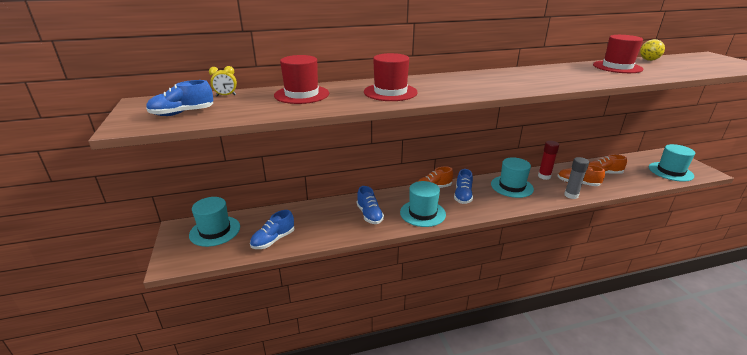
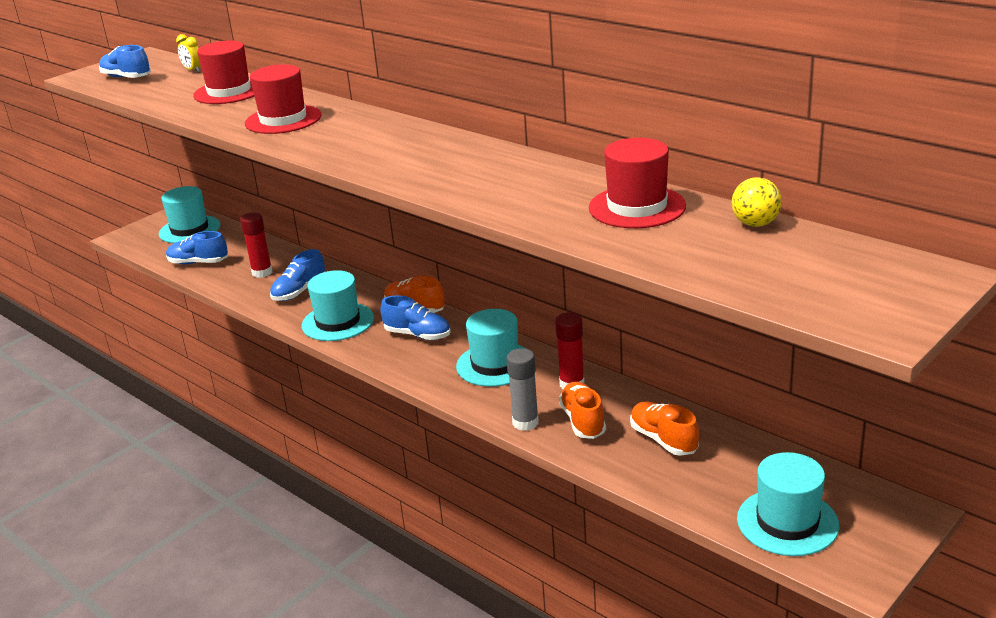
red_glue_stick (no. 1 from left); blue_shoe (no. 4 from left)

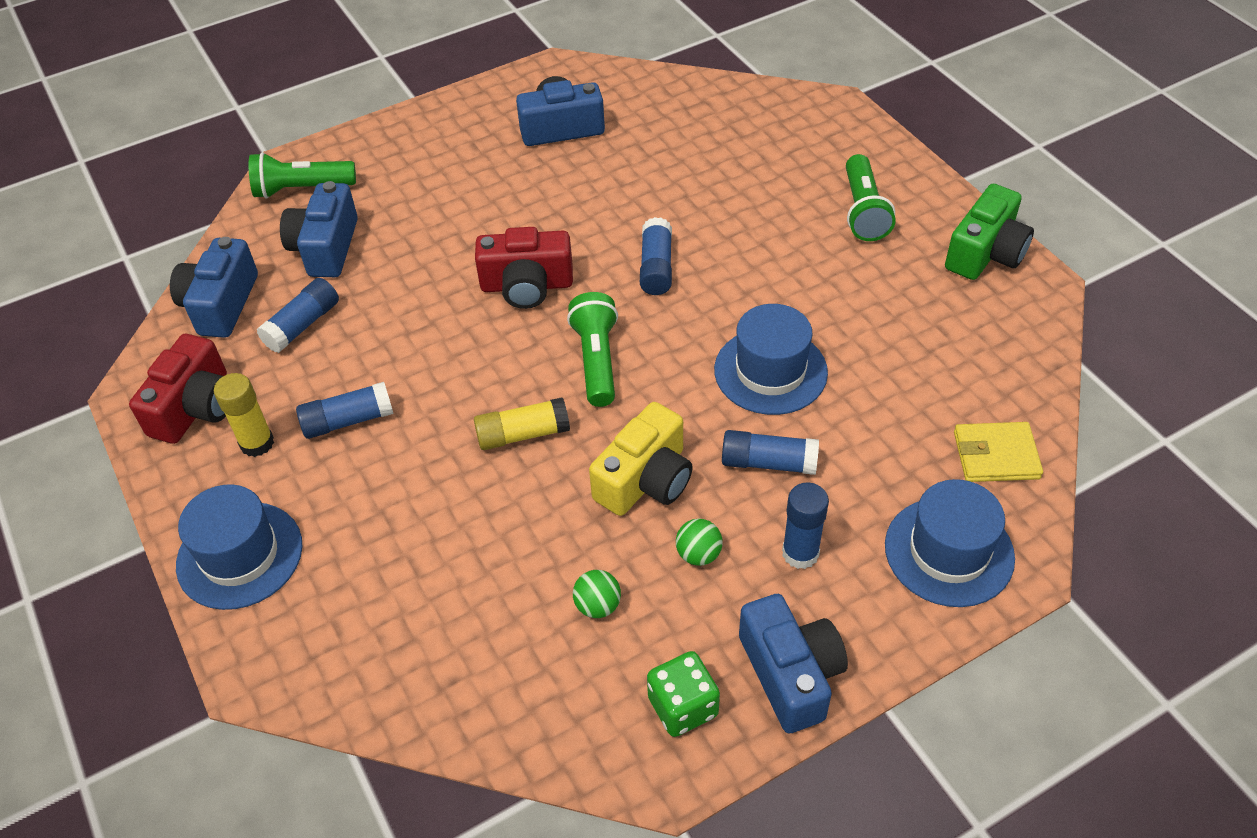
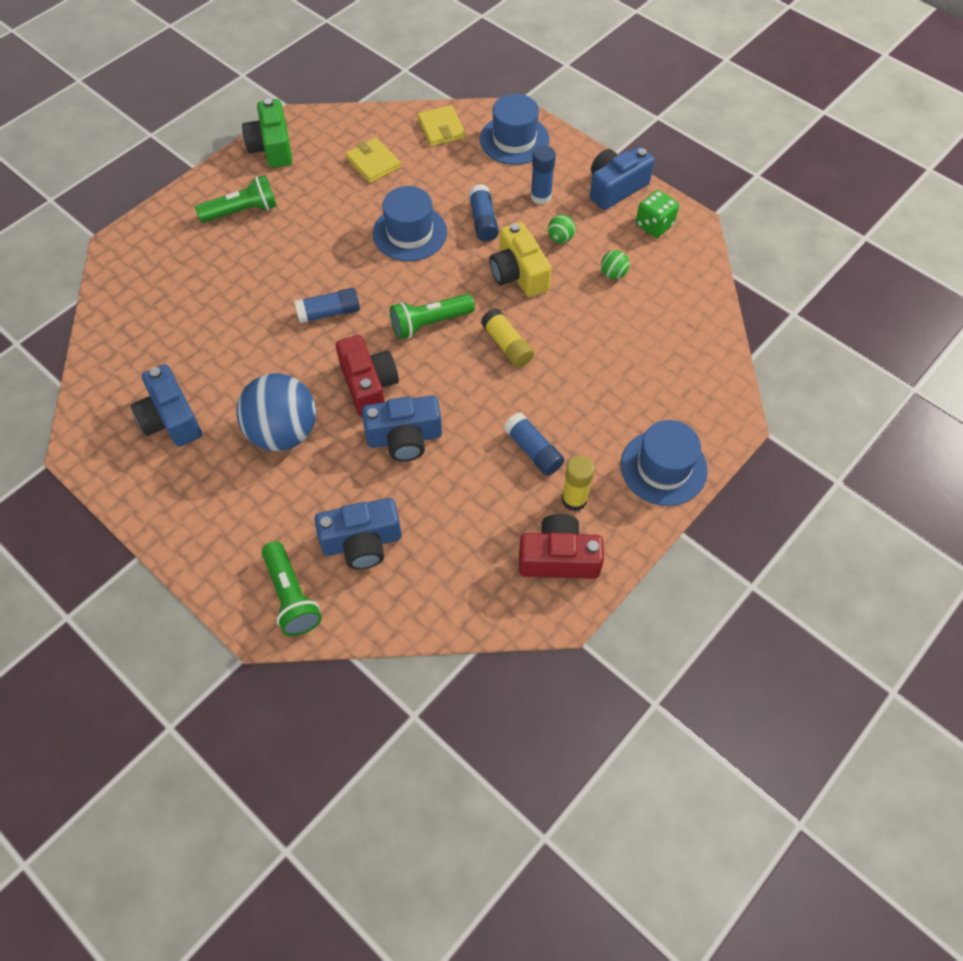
blue_glue_stick (no. 1 from left in the first image); blue_ball; yellow_wallet (no. 1 from left); blue_camera (no. 3 from left); yellow_camera; green_camera

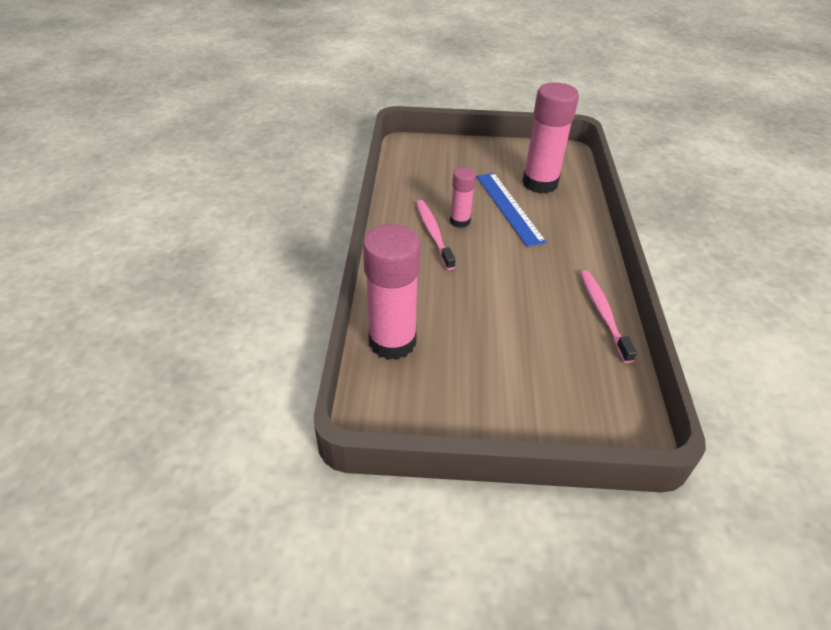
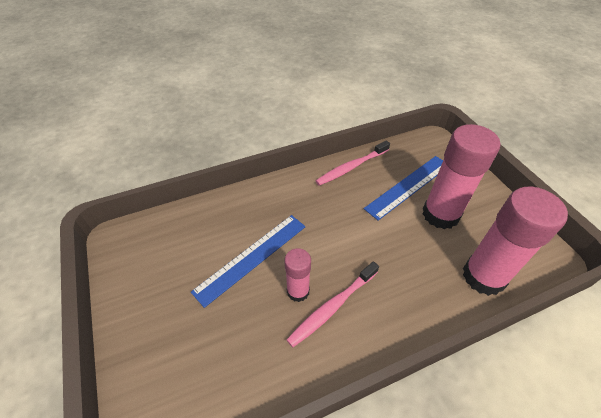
blue_ruler (no. 2 from left); pink_glue_stick (no. 2 from left)

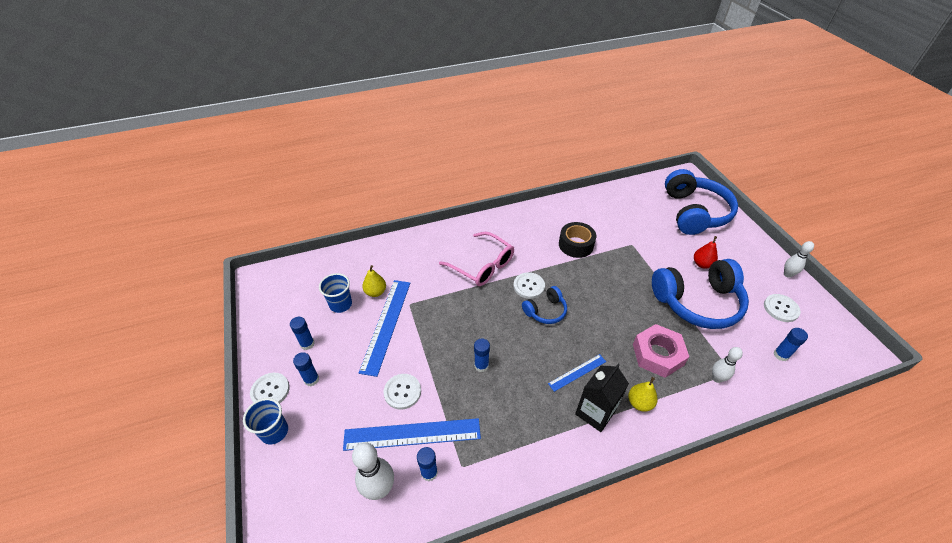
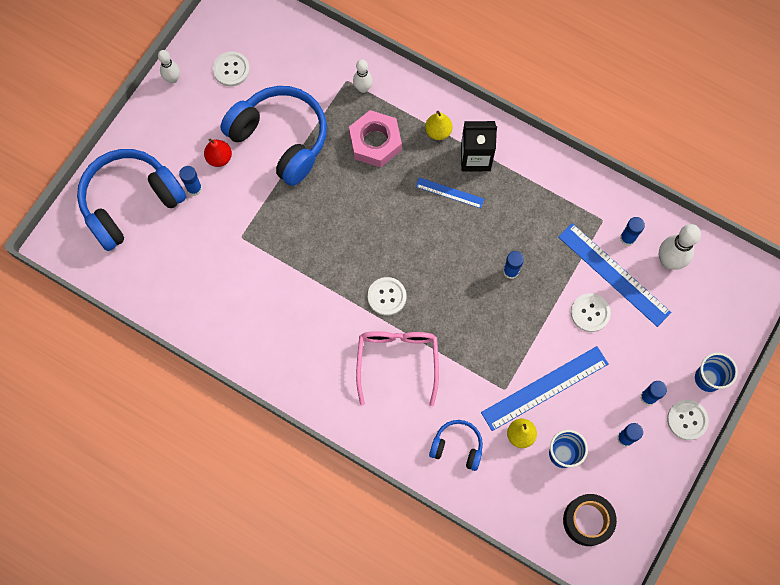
blue_headphones (no. 3 from left); black_tape; blue_glue_stick (no. 1 from left)

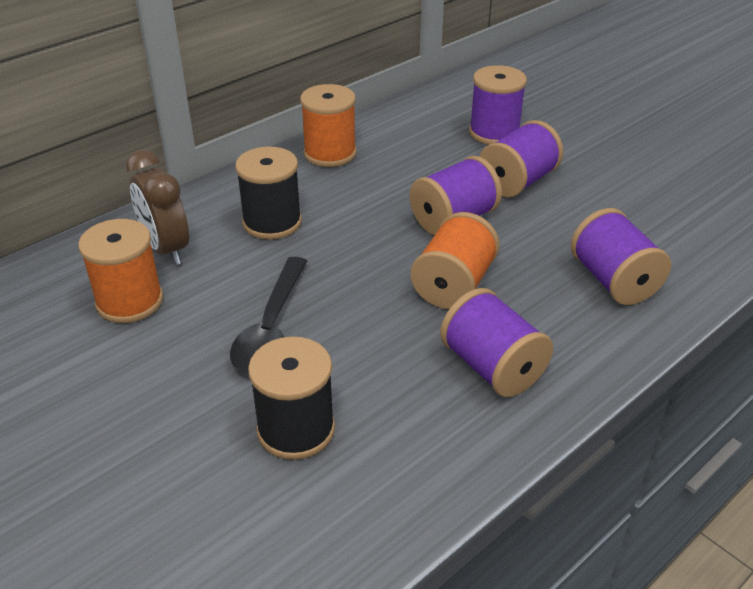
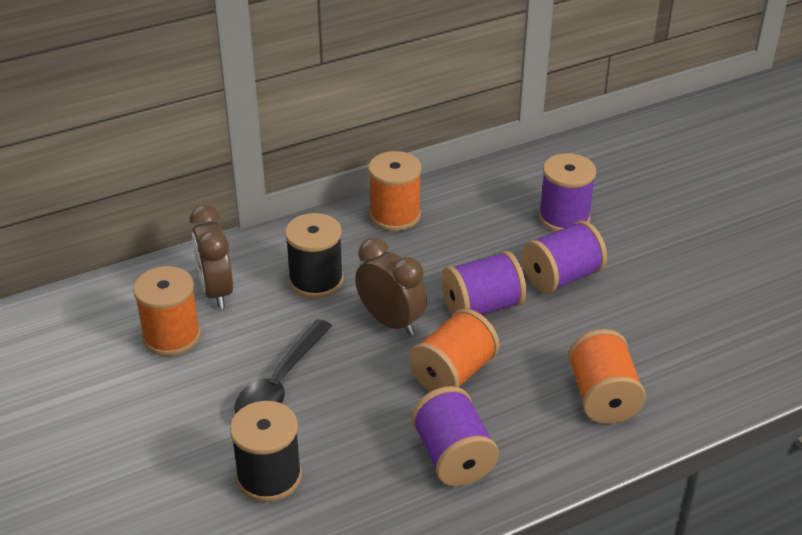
brown_clock (no. 2 from left); orange_spool (no. 4 from left)

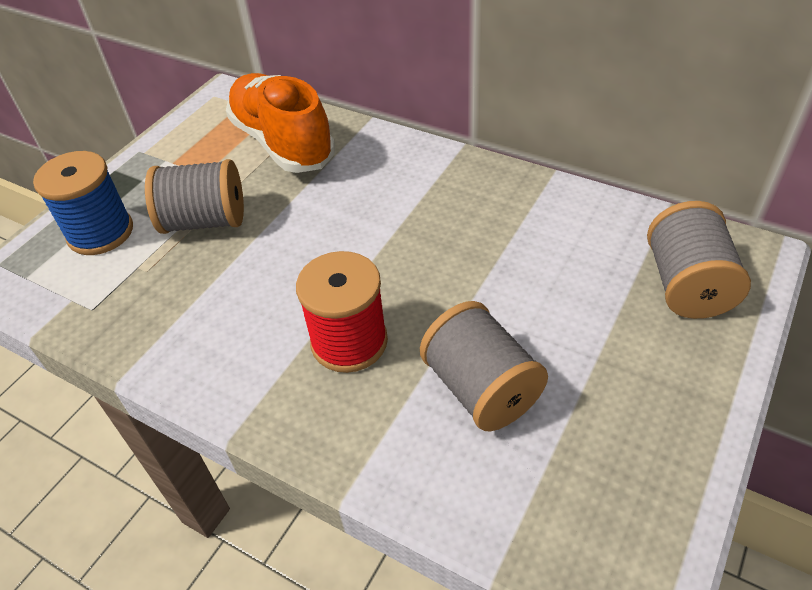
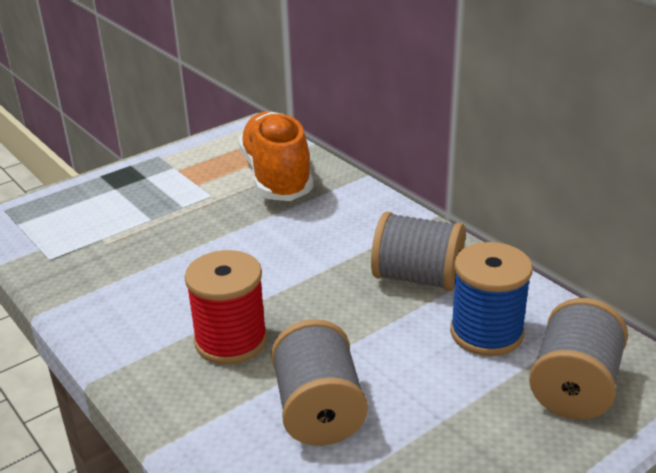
blue_spool; grey_spool (no. 2 from left)

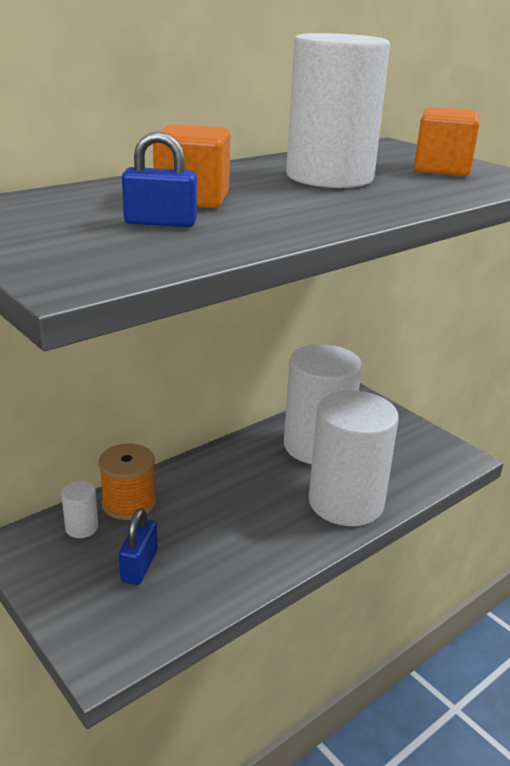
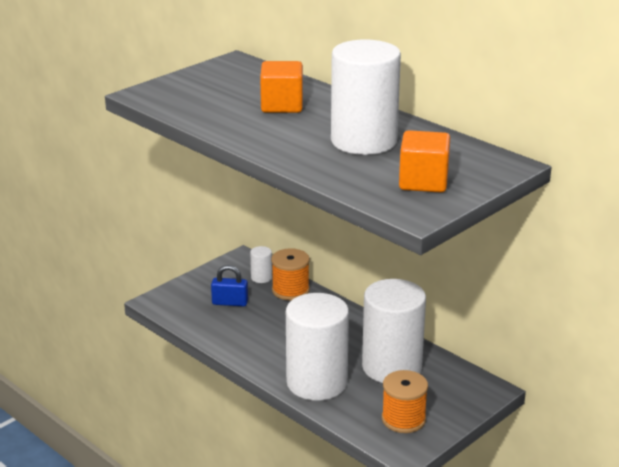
blue_padlock (no. 2 from left in the first image); orange_spool (no. 2 from left)

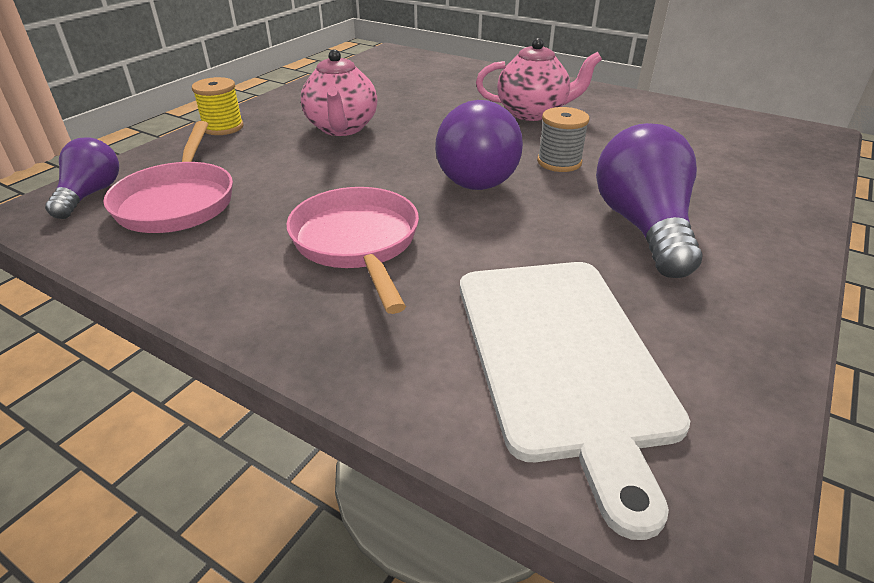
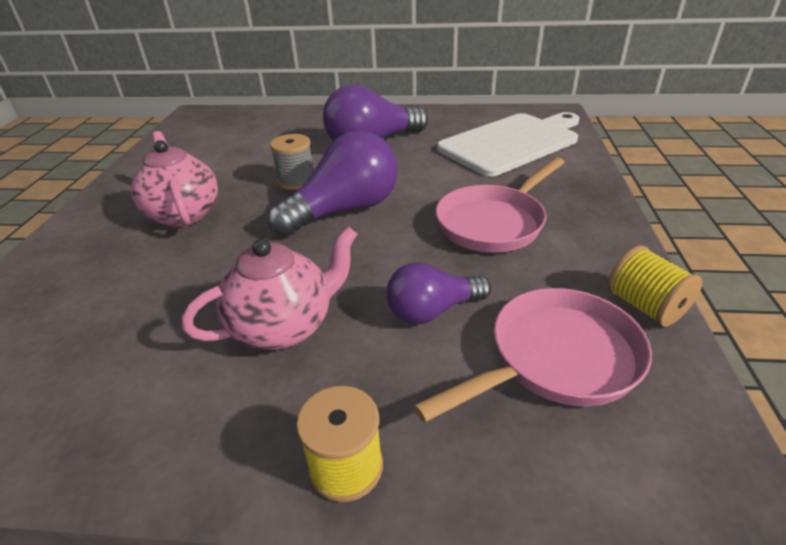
yellow_spool (no. 2 from left); purple_light_bulb (no. 3 from left)

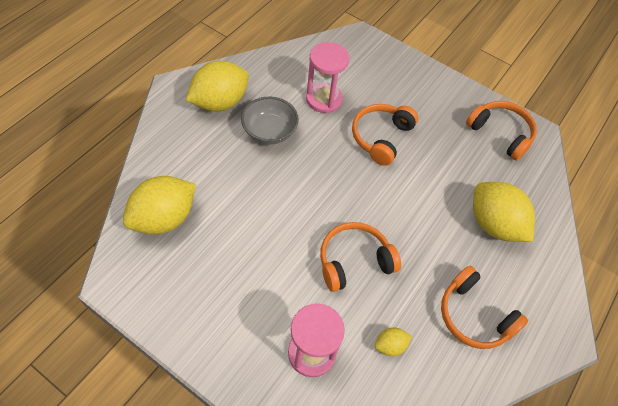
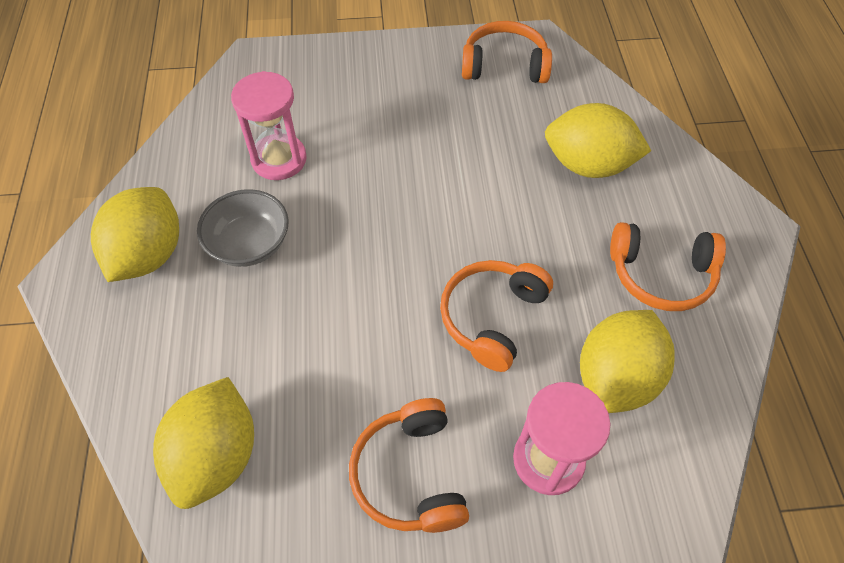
orange_headphones (no. 1 from left); yellow_lemon (no. 4 from left)

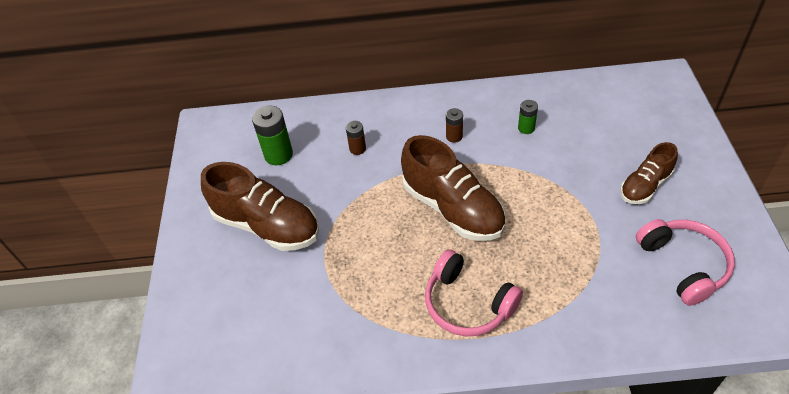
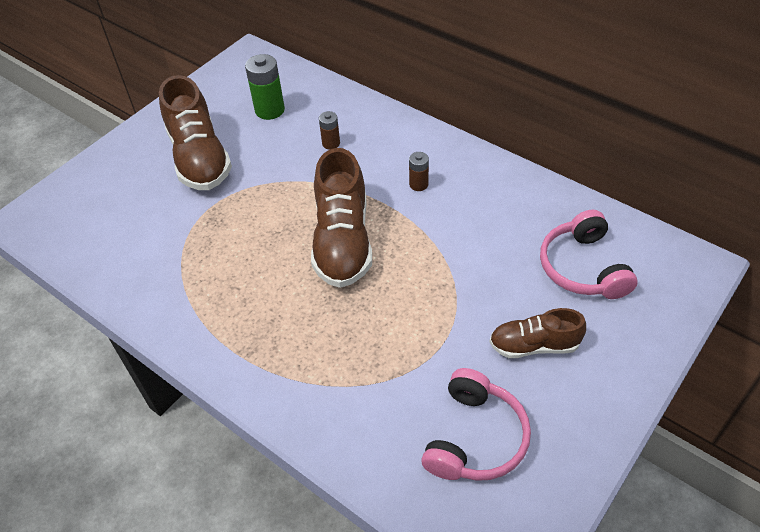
green_battery (no. 2 from left in the first image); pink_headphones (no. 2 from left)

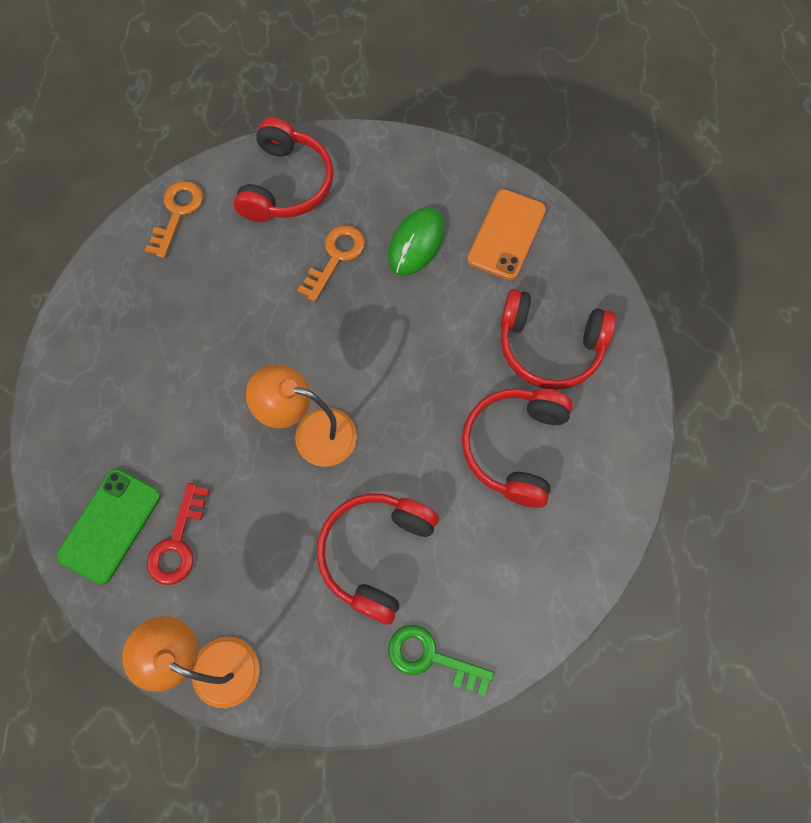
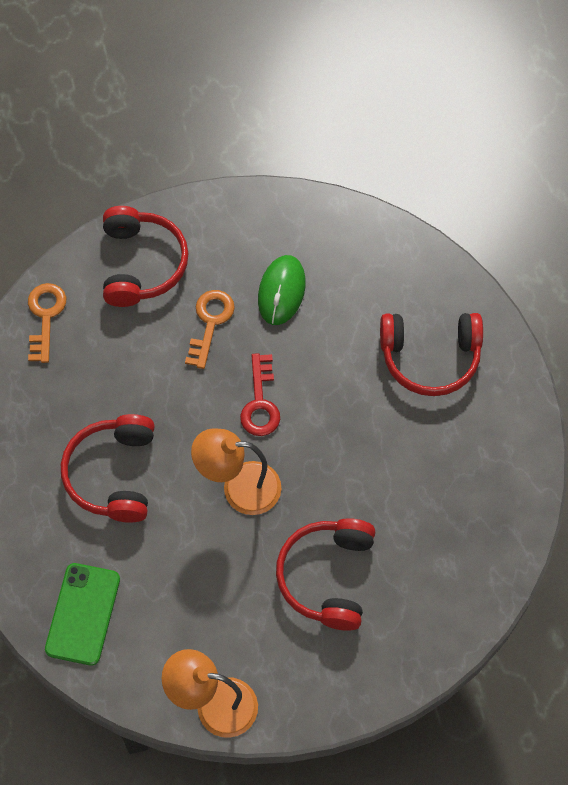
green_key; orange_phone; red_key; red_headphones (no. 1 from left)

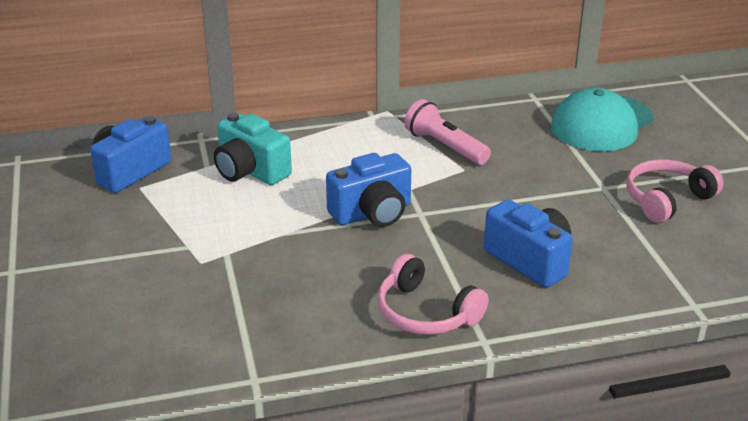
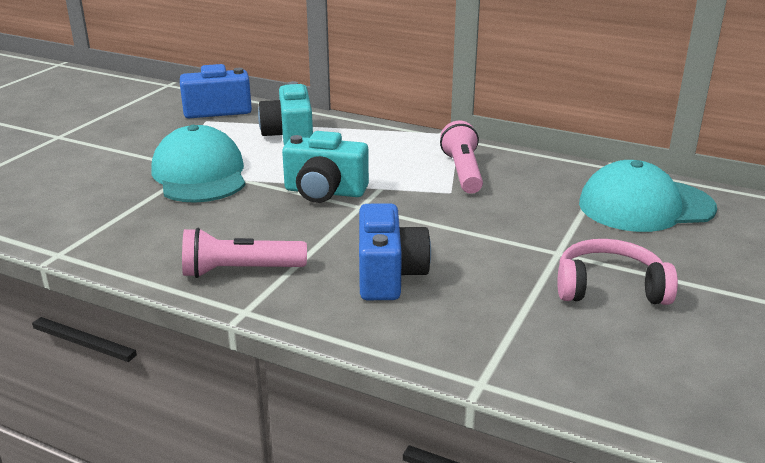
turquoise_cap (no. 1 from left); pink_flashlight (no. 1 from left); turquoise_camera (no. 2 from left)

